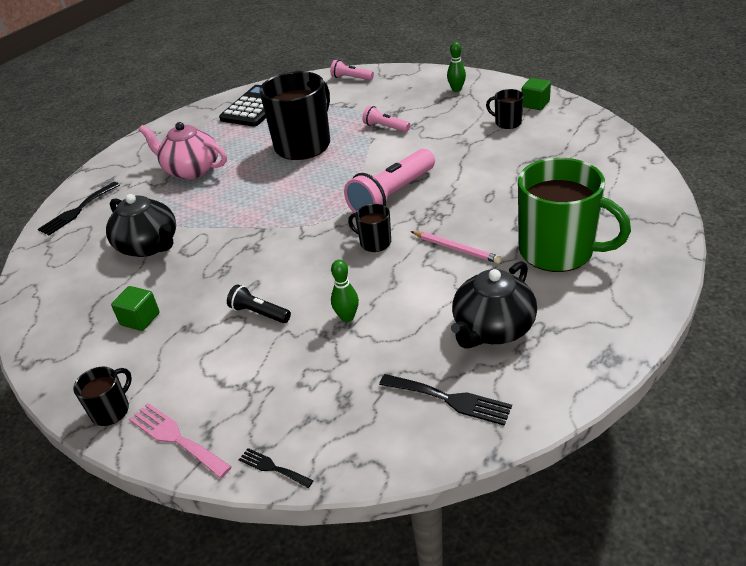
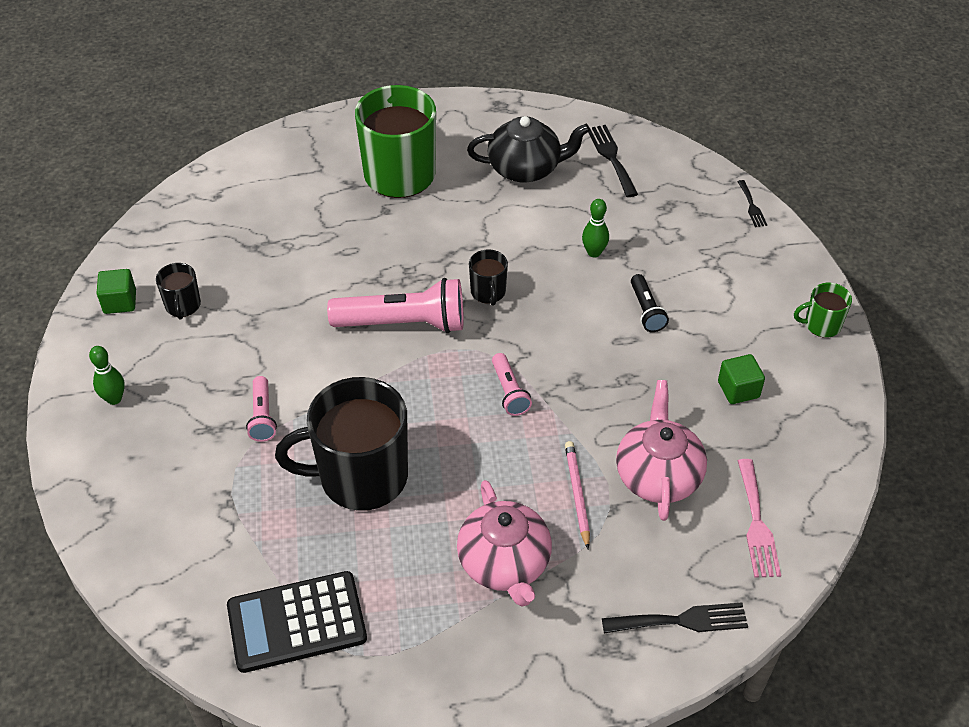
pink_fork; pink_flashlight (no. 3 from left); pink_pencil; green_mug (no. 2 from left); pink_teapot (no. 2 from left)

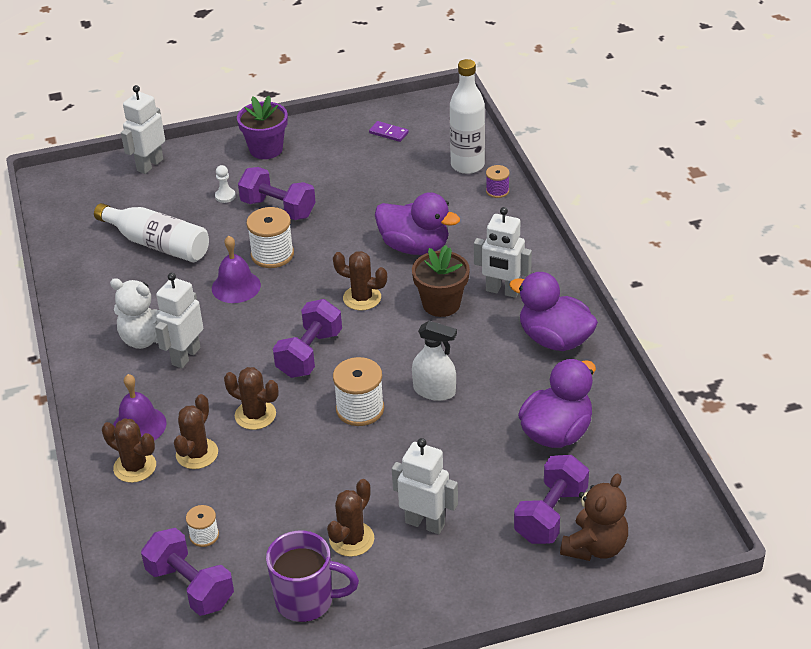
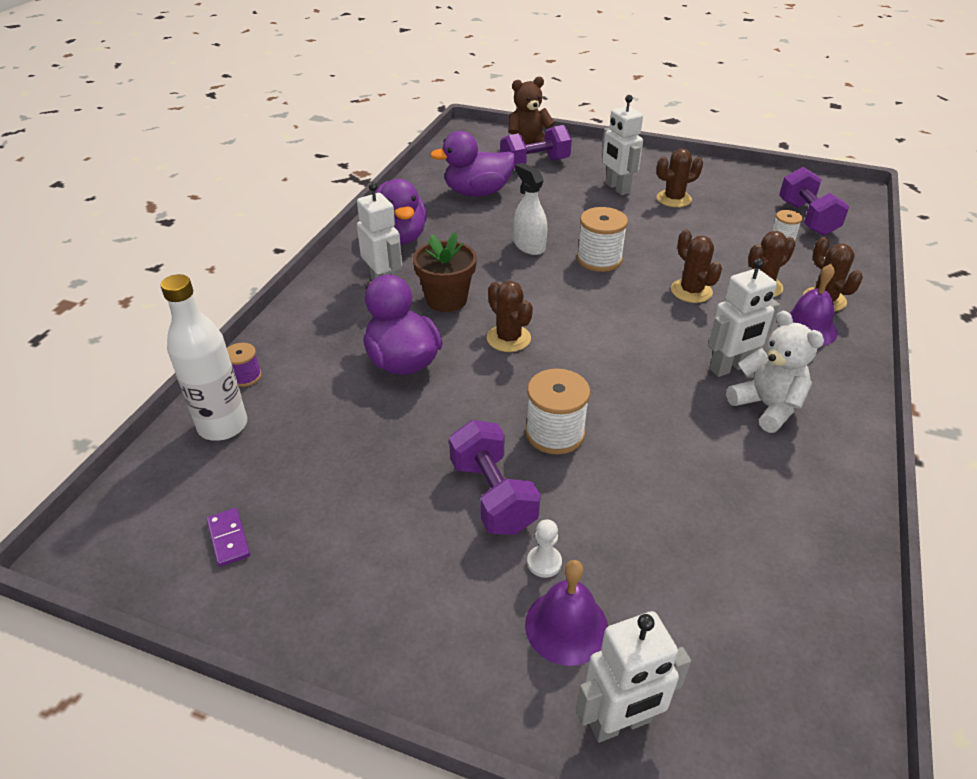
white_bottle (no. 1 from left in the first image); purple_flower_pot; purple_mug; purple_dumbbell (no. 3 from left in the first image); purple_bell (no. 1 from left)

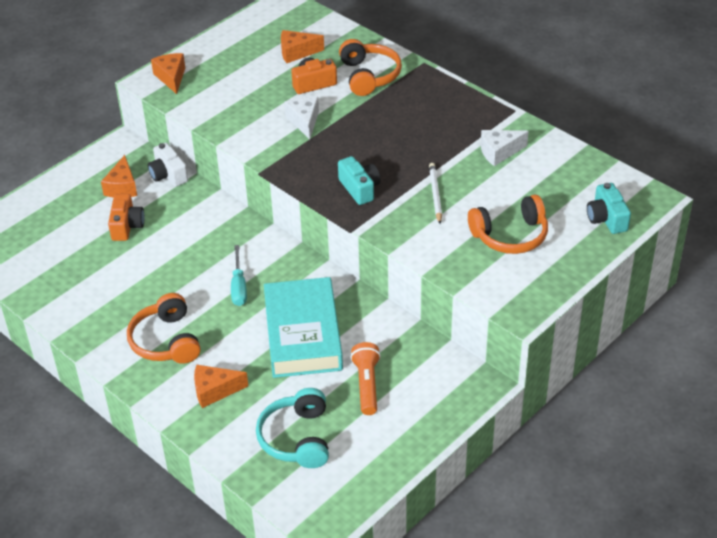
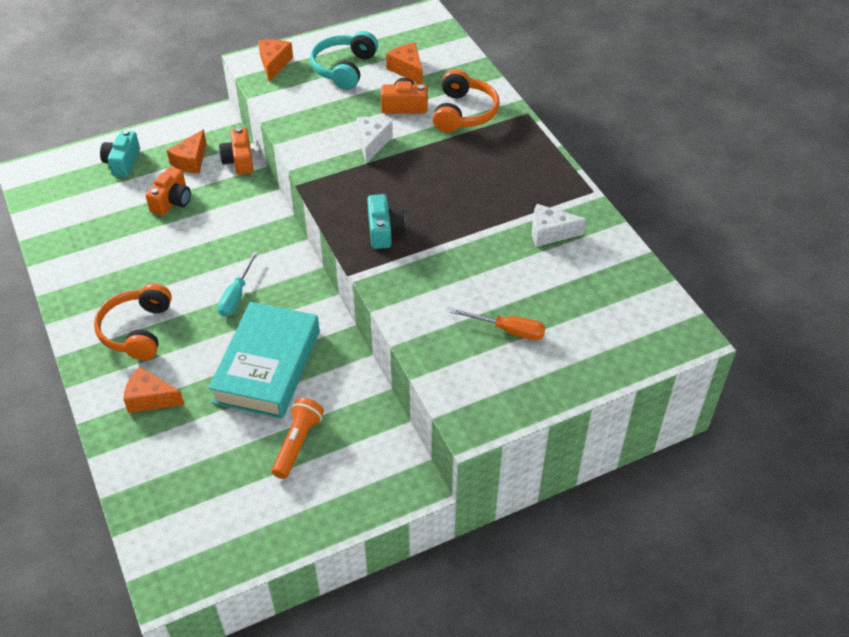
white_pencil; turquoise_headphones; turquoise_camera (no. 1 from left); orange_screwdriver; orange_camera (no. 2 from left); orange_cheese (no. 4 from left)

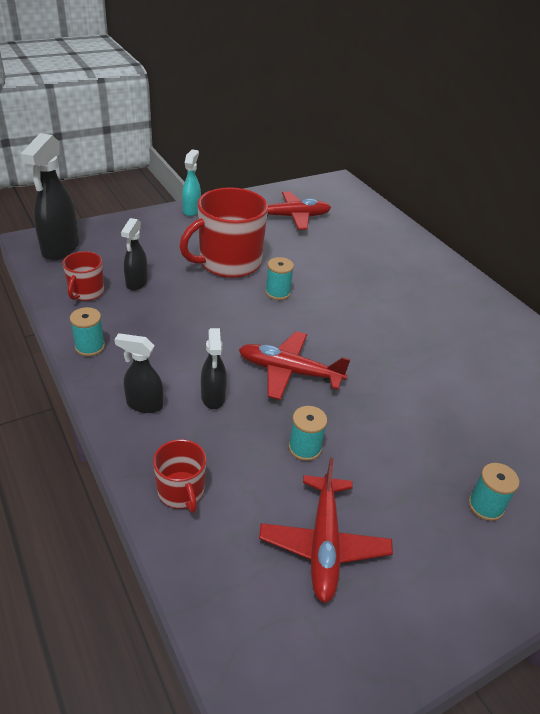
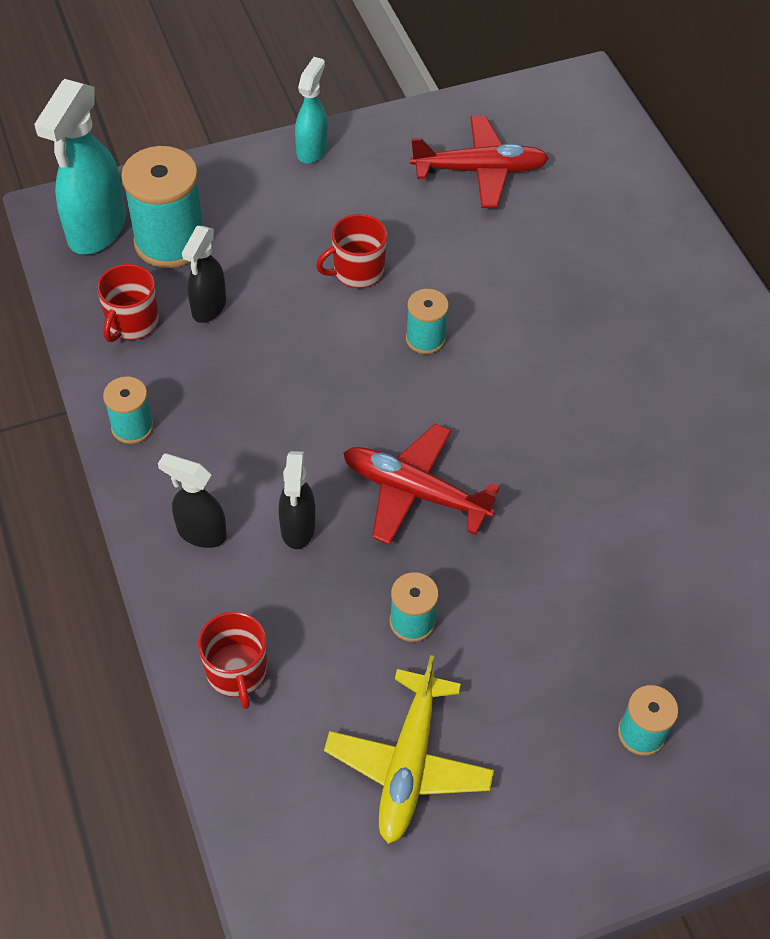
turquoise_spool (no. 2 from left); turquoise_spray_bottle (no. 1 from left); yellow_plane; red_mug (no. 3 from left)

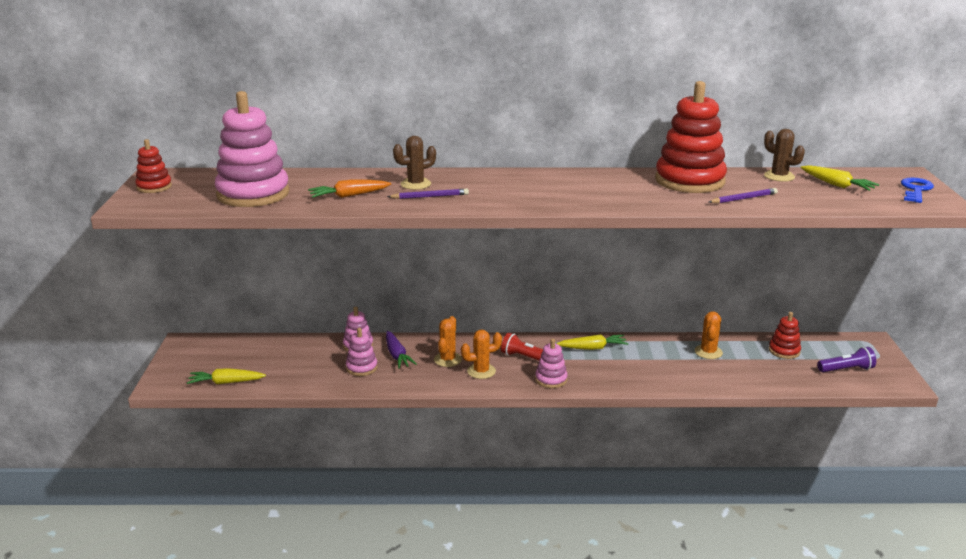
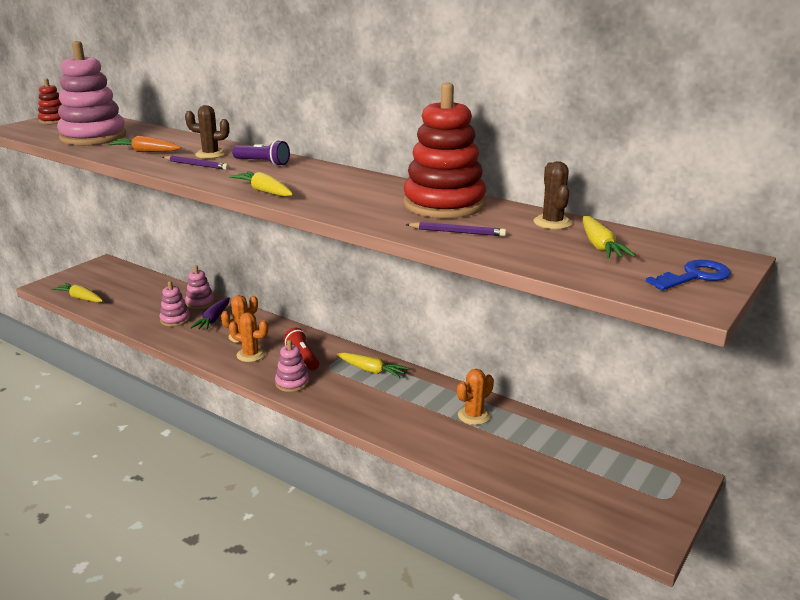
red_stacking_toy (no. 3 from left in the first image); yellow_carrot (no. 2 from left); purple_flashlight

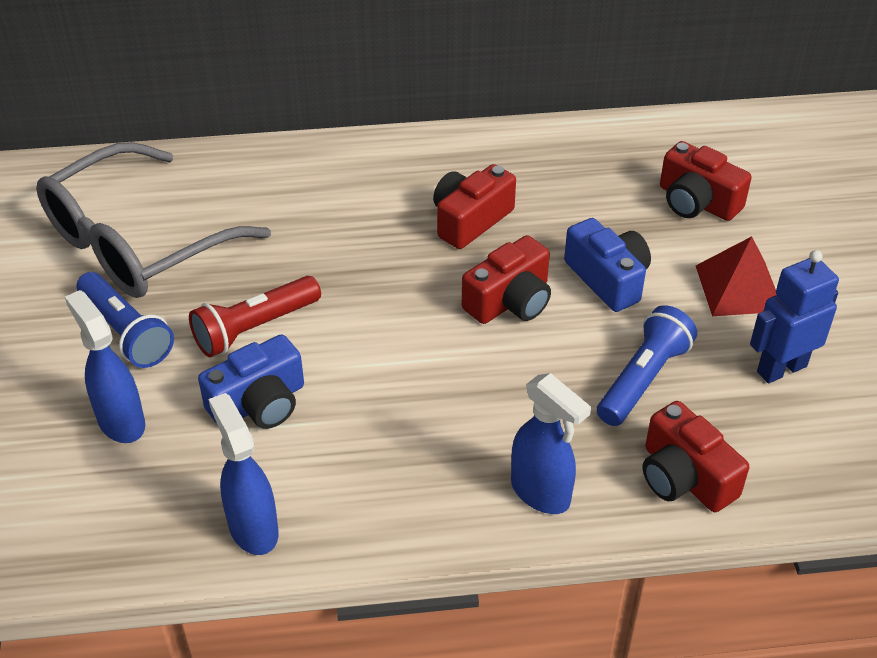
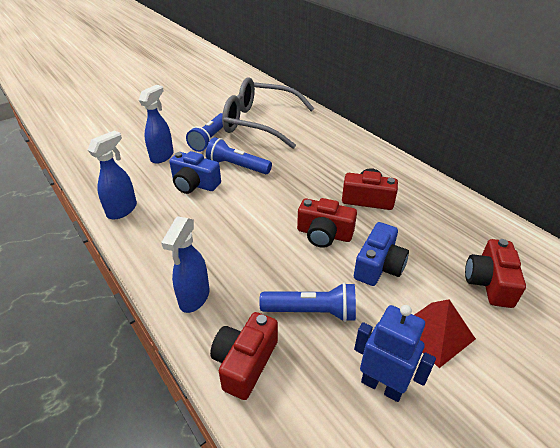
blue_flashlight (no. 2 from left)

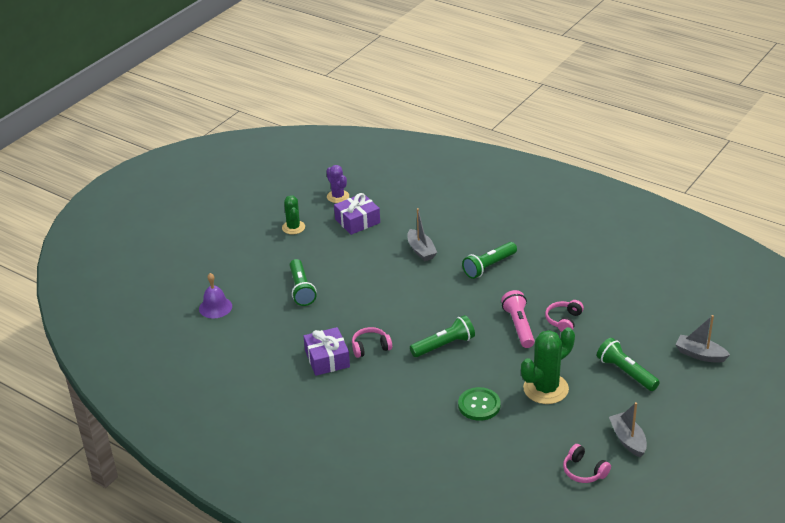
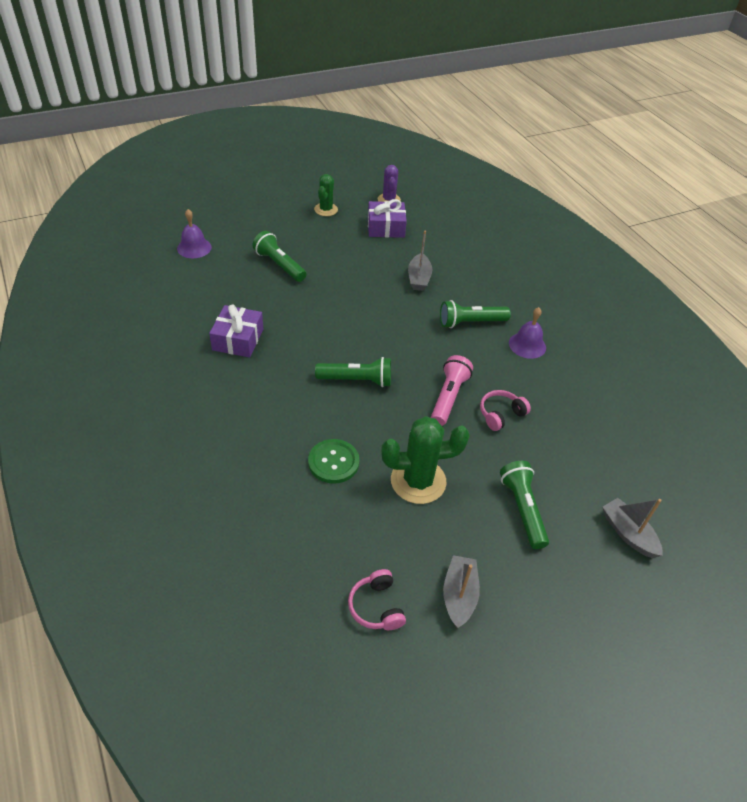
pink_headphones (no. 1 from left in the first image); purple_bell (no. 2 from left); green_flashlight (no. 1 from left)

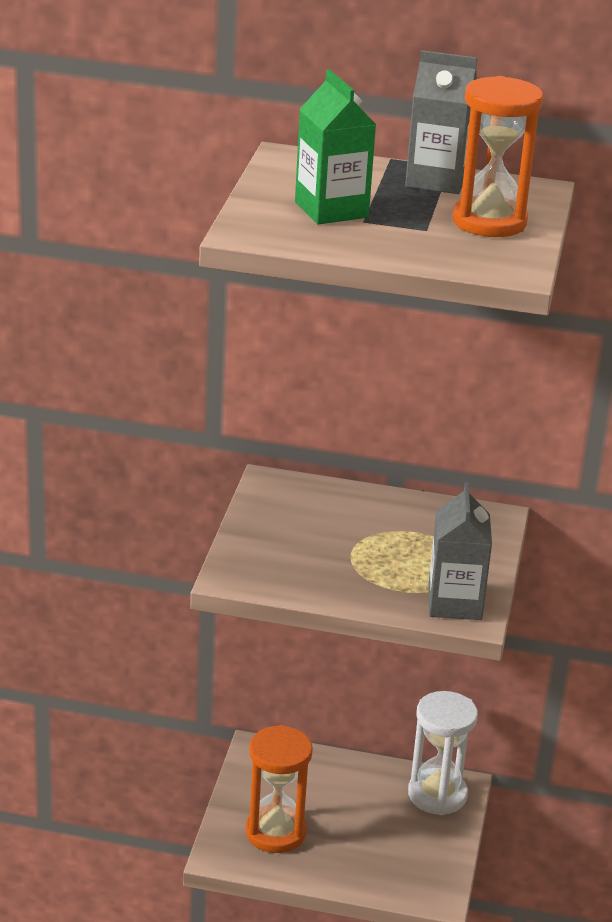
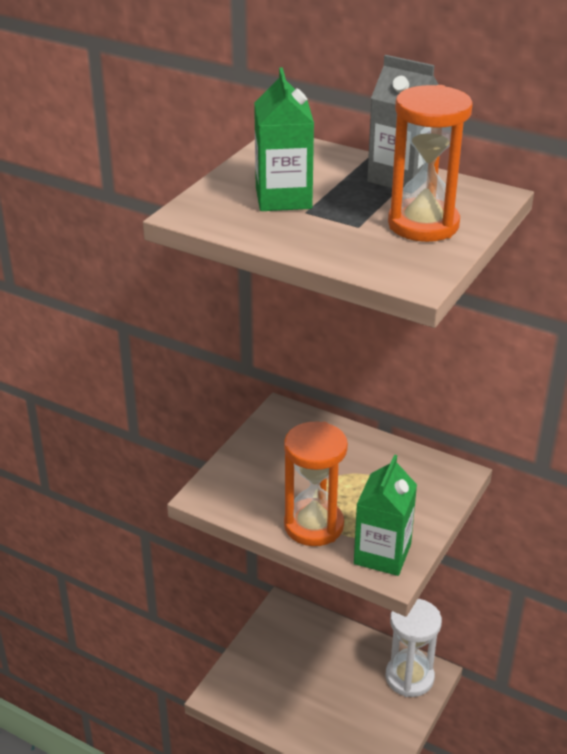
orange_hourglass (no. 1 from left); green_carton (no. 2 from left)

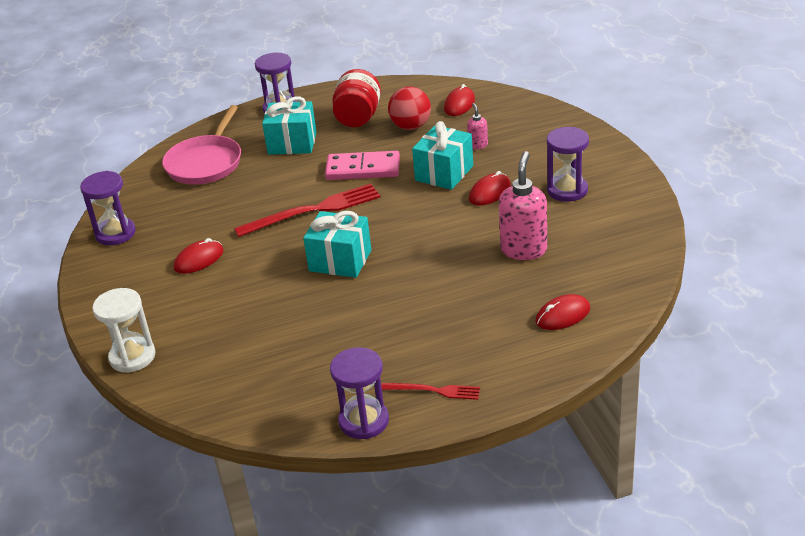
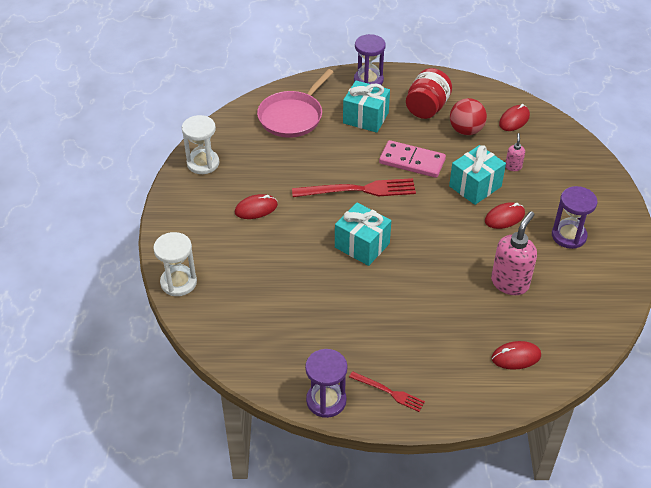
white_hourglass (no. 2 from left)

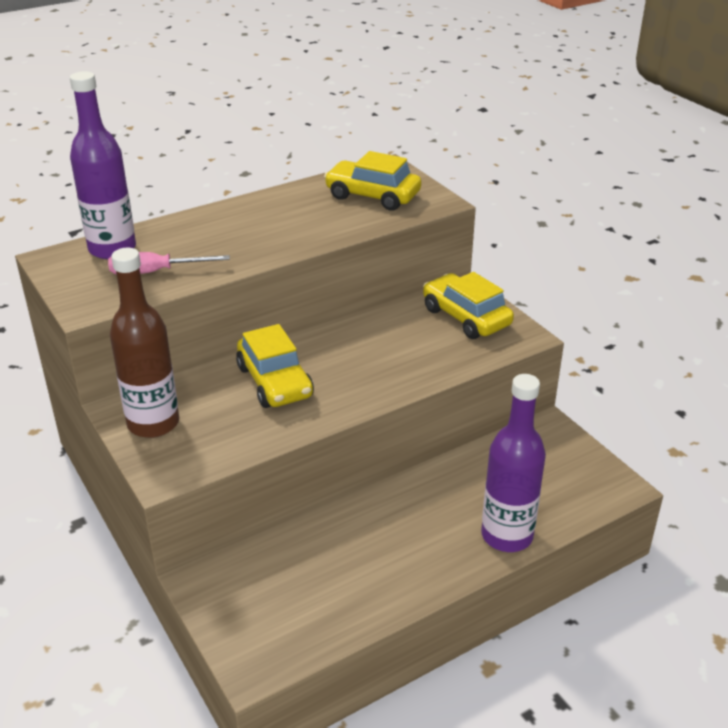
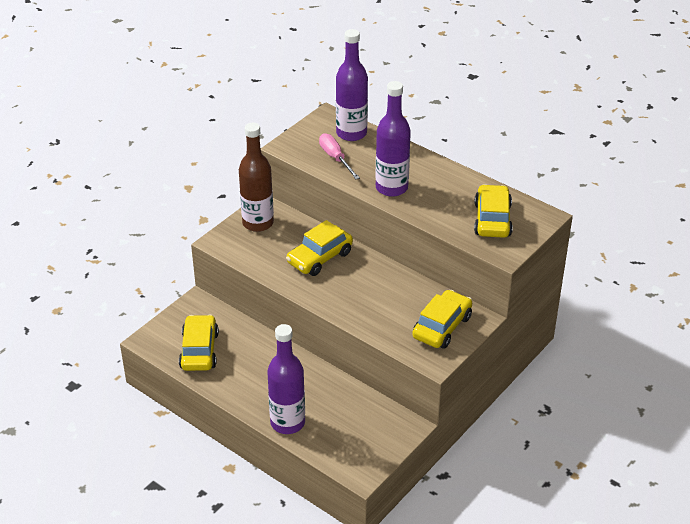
yellow_car (no. 1 from left); purple_bottle (no. 3 from left)

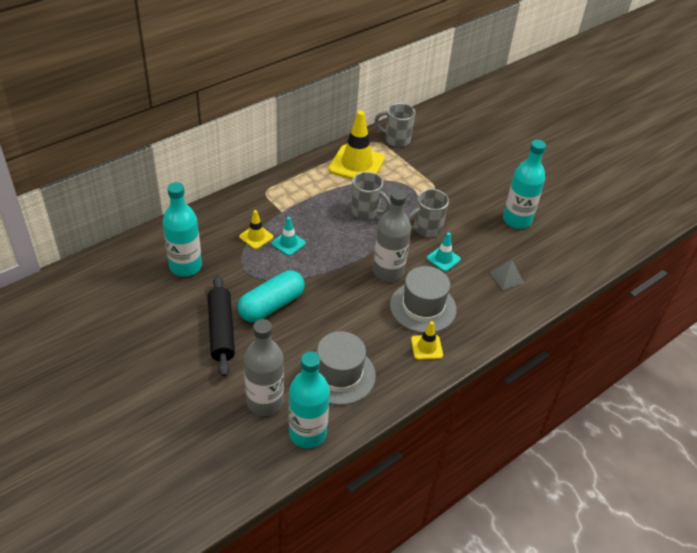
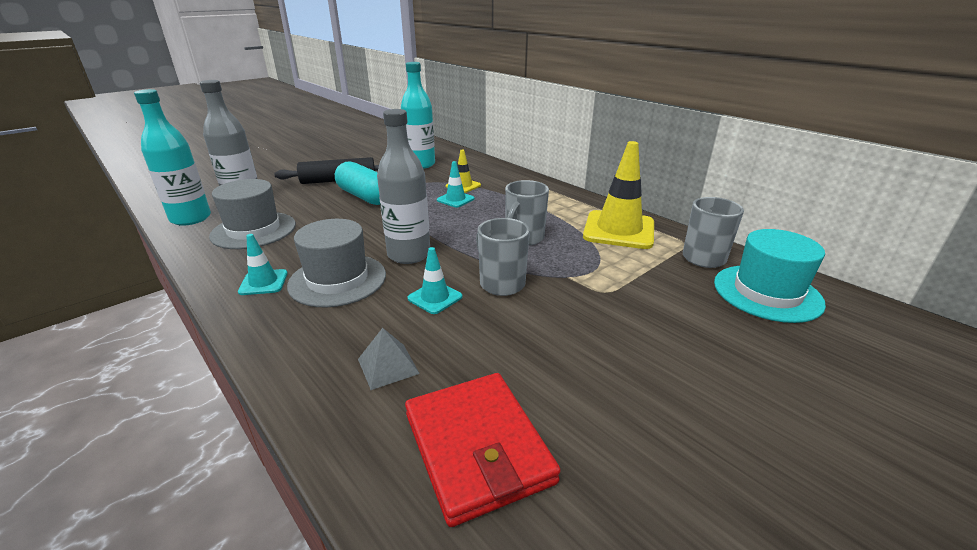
turquoise_bottle (no. 3 from left in the first image); red_wallet; turquoise_hat; turquoise_traffic_cone (no. 1 from left)

